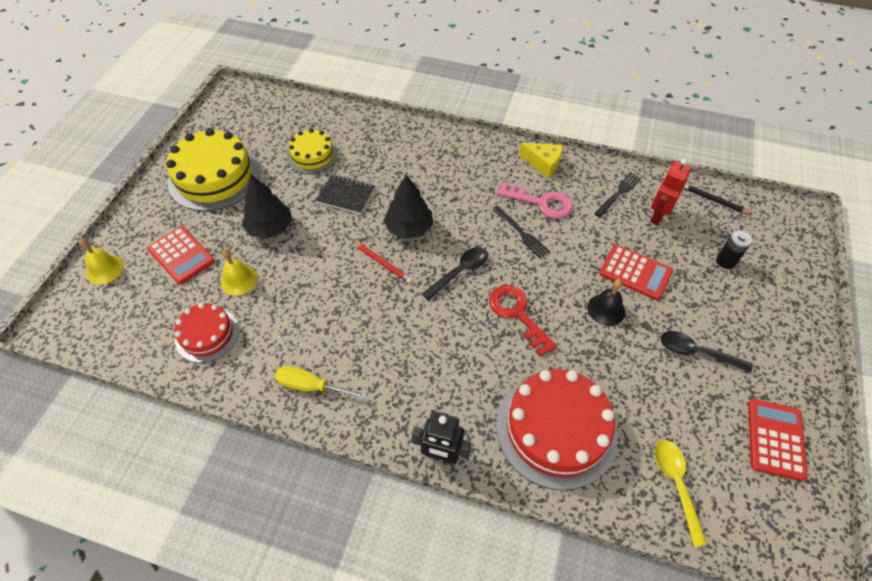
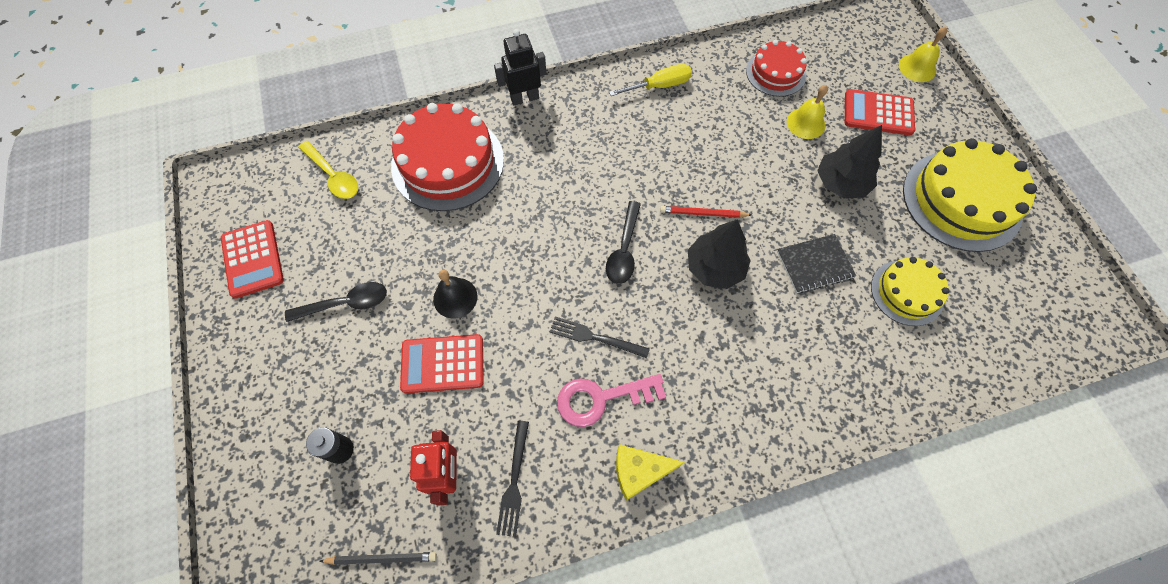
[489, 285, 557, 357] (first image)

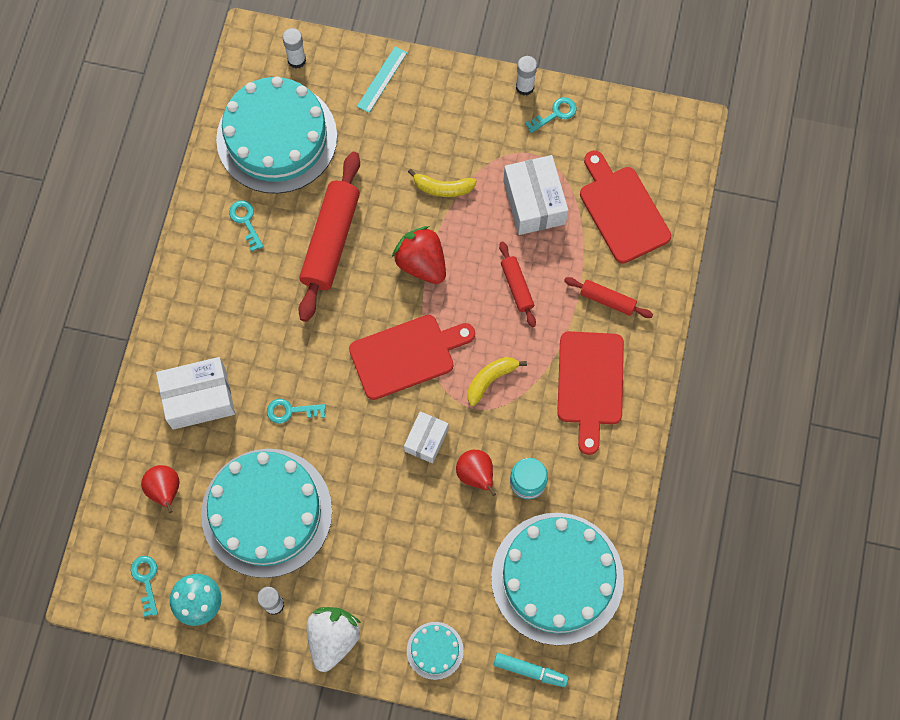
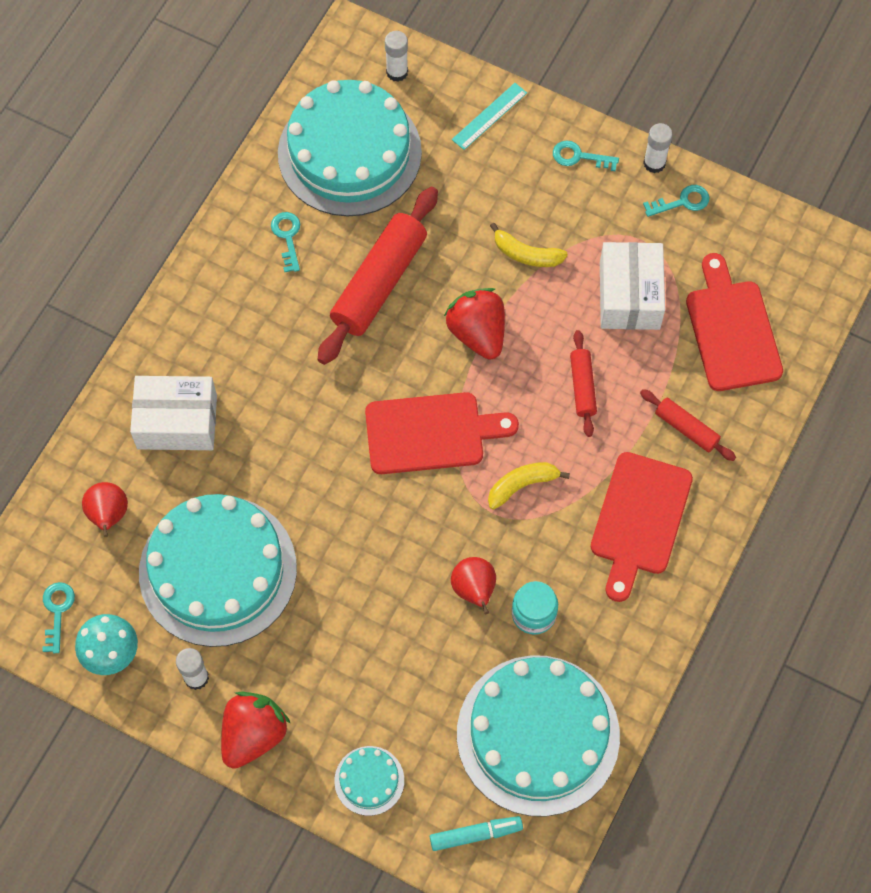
[221, 692, 291, 769]
[430, 816, 523, 851]
[553, 140, 619, 171]
[404, 411, 448, 463] (first image)

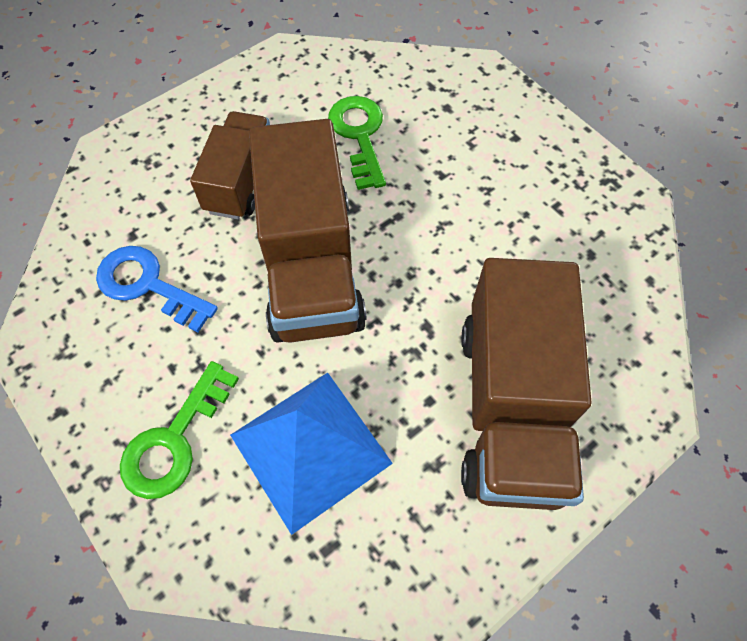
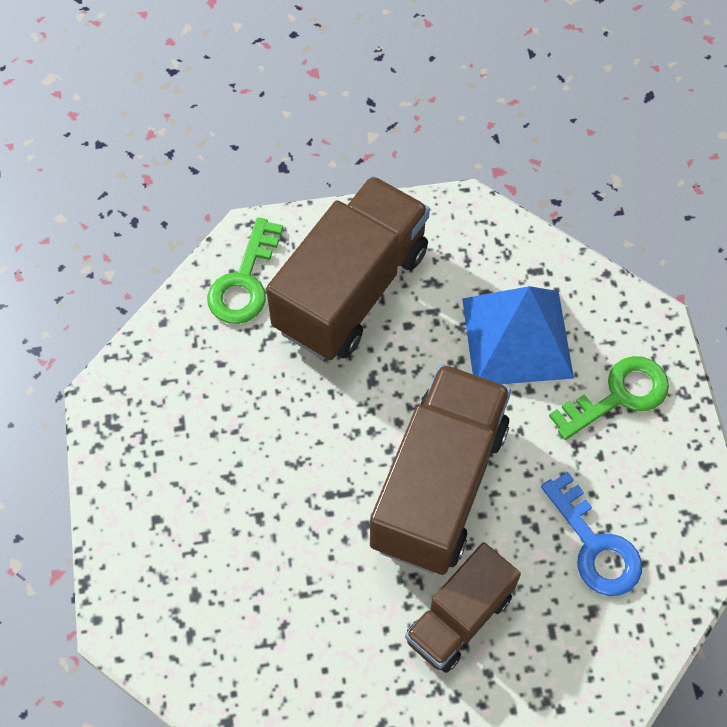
[207, 217, 283, 324]

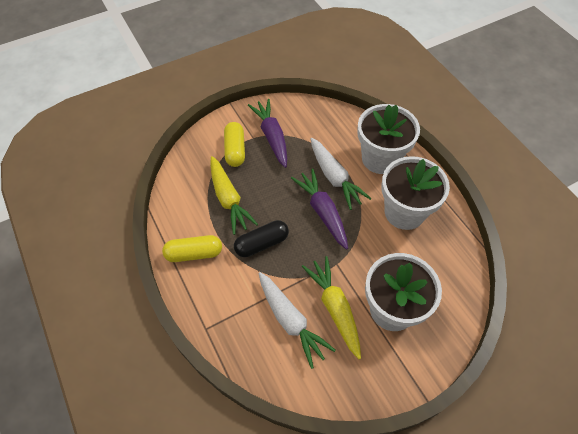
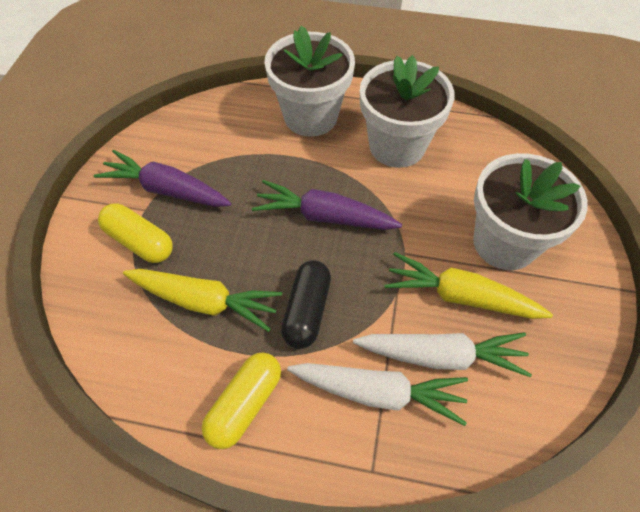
[287, 363, 468, 426]

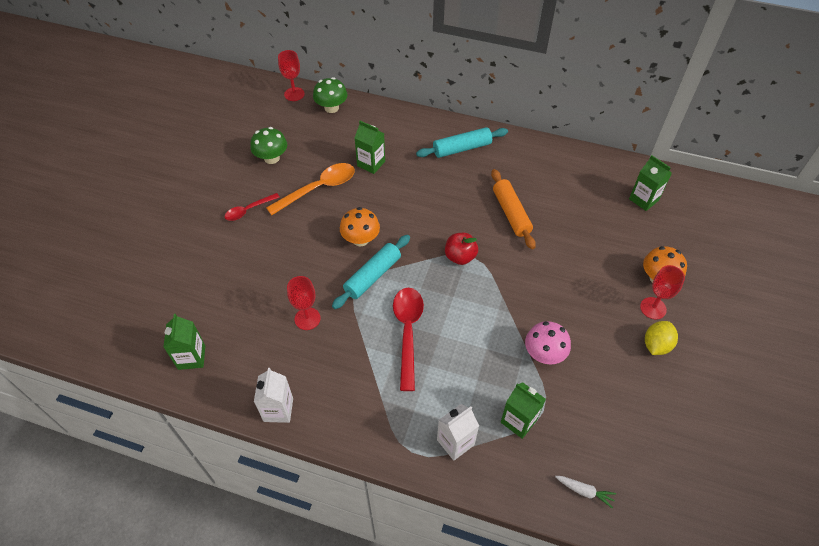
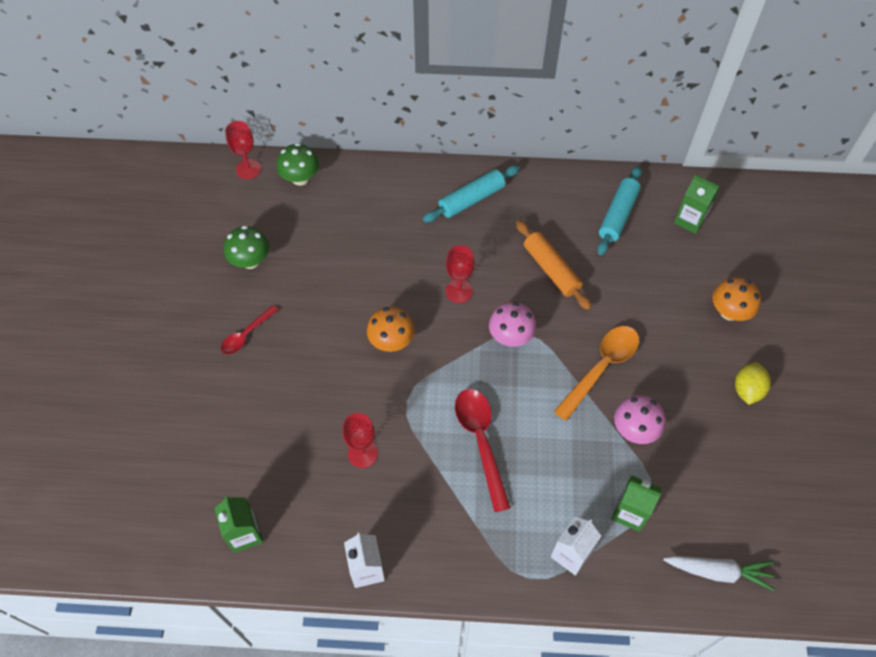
[445, 245, 475, 303]
[489, 302, 536, 347]
[554, 326, 639, 421]
[597, 166, 642, 255]
[663, 556, 775, 591]
[355, 121, 385, 174] (first image)

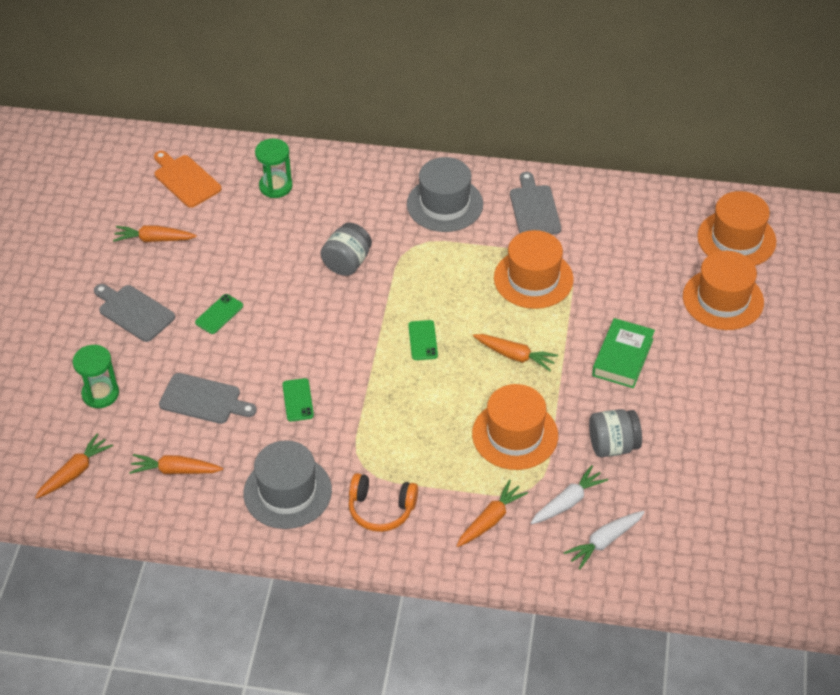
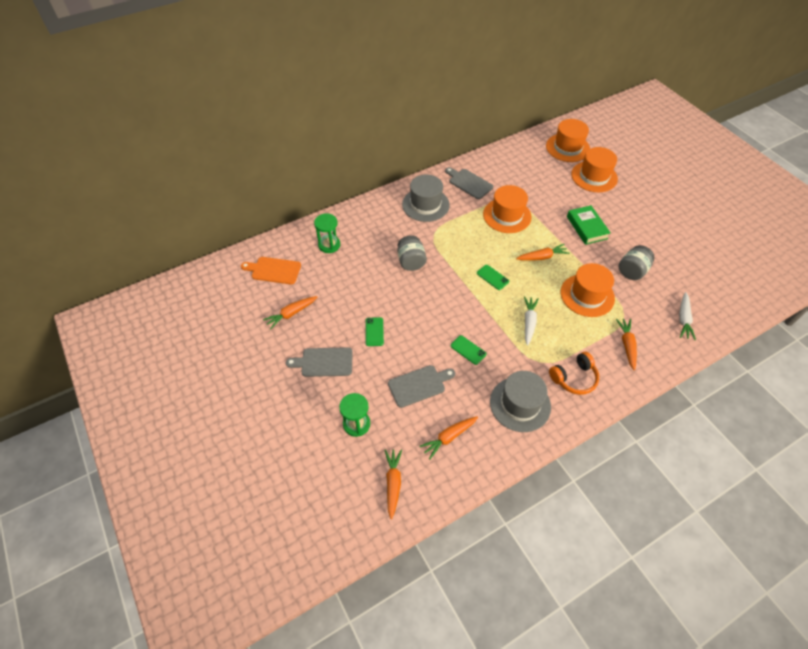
[524, 296, 539, 346]

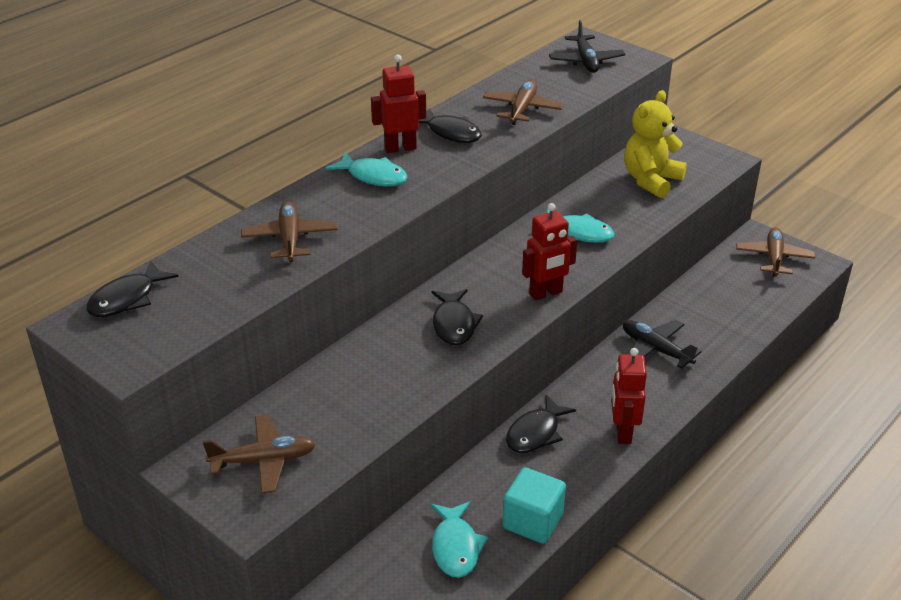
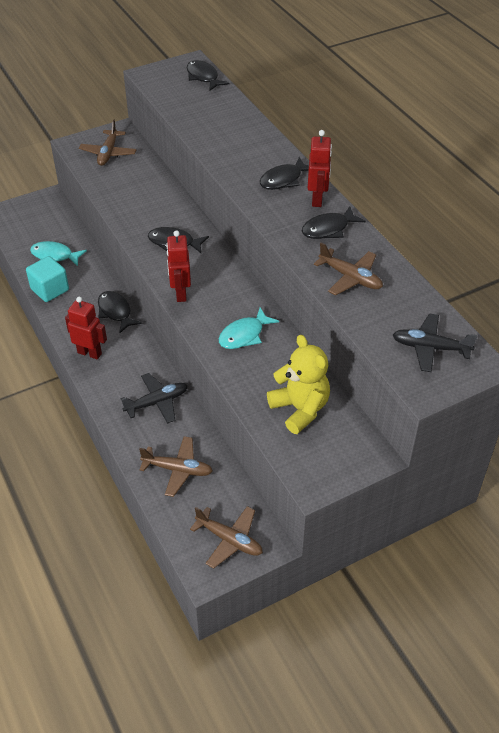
[139, 436, 213, 497]
[260, 157, 309, 190]

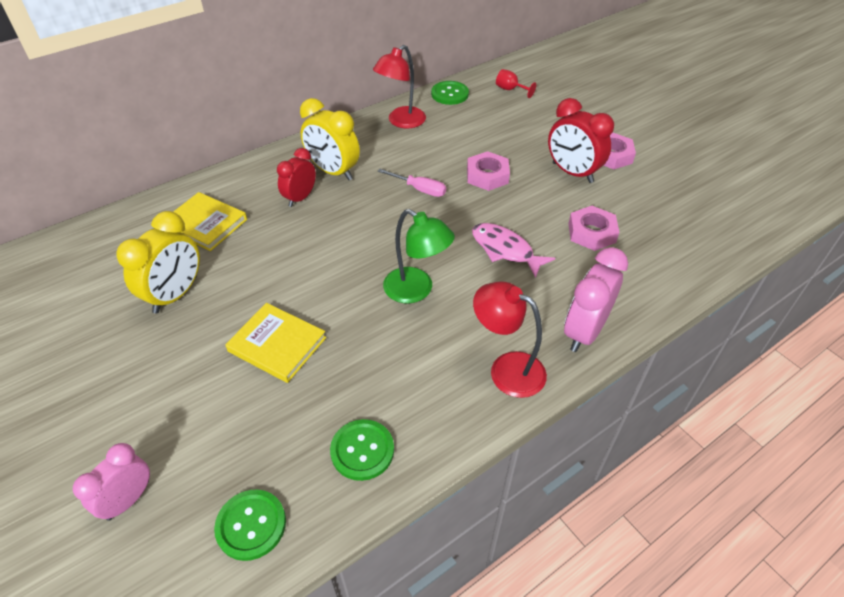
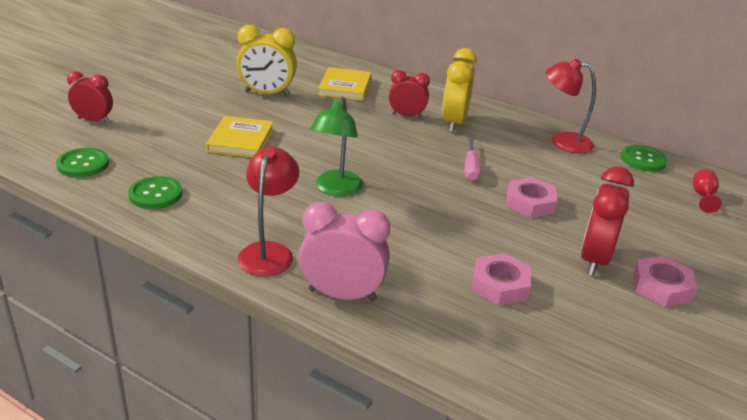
[67, 71, 113, 123]
[472, 223, 555, 278] (first image)

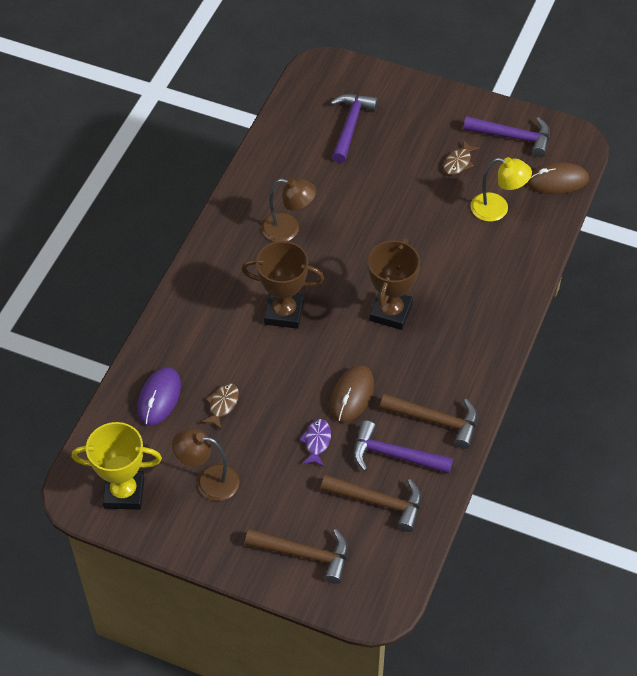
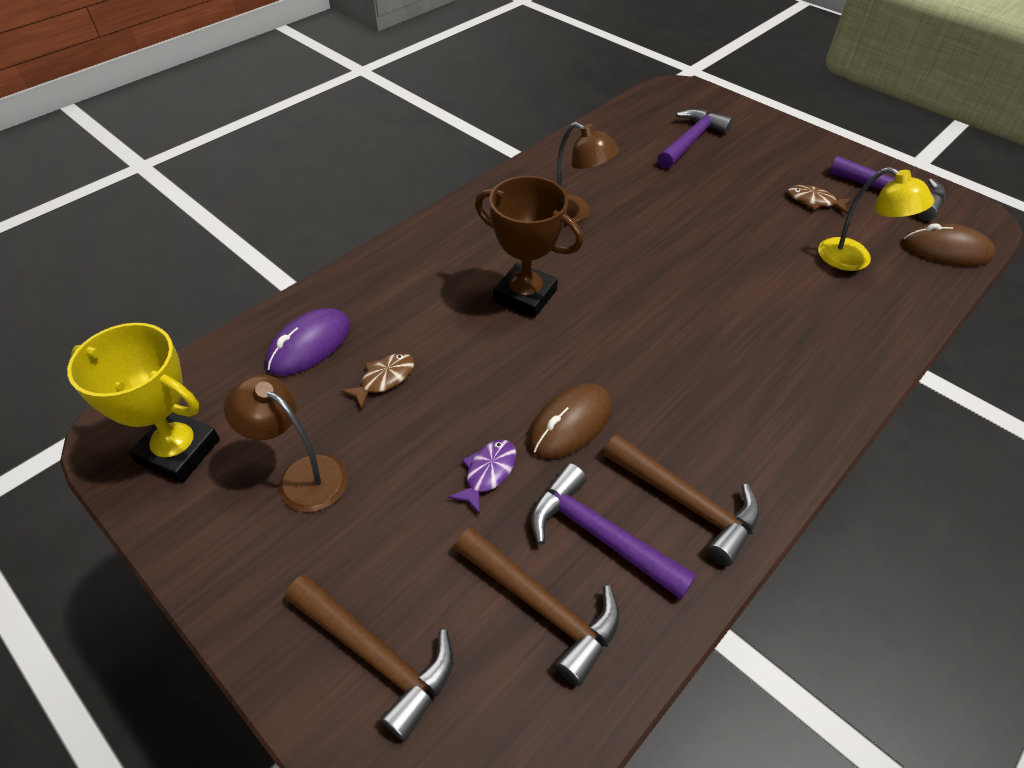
[788, 185, 851, 214]
[368, 238, 420, 330] (first image)

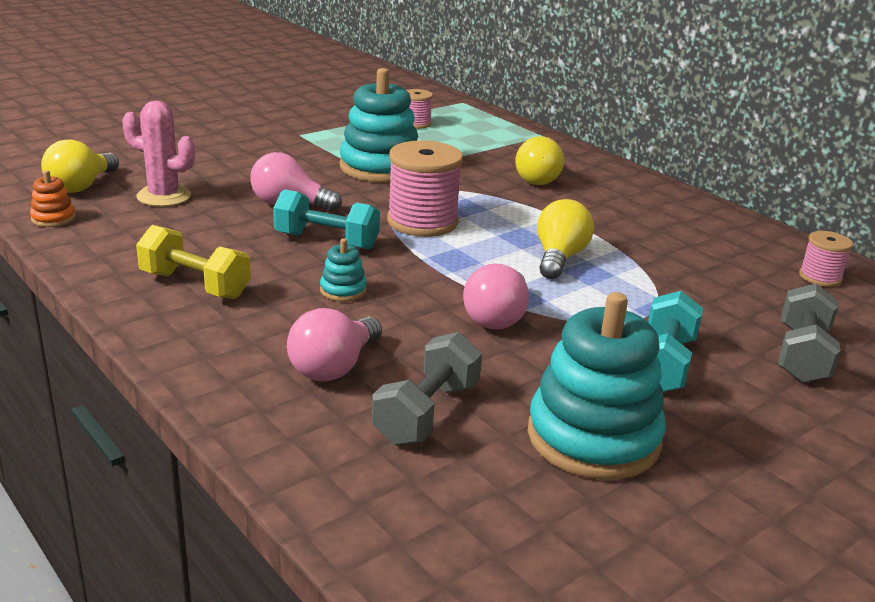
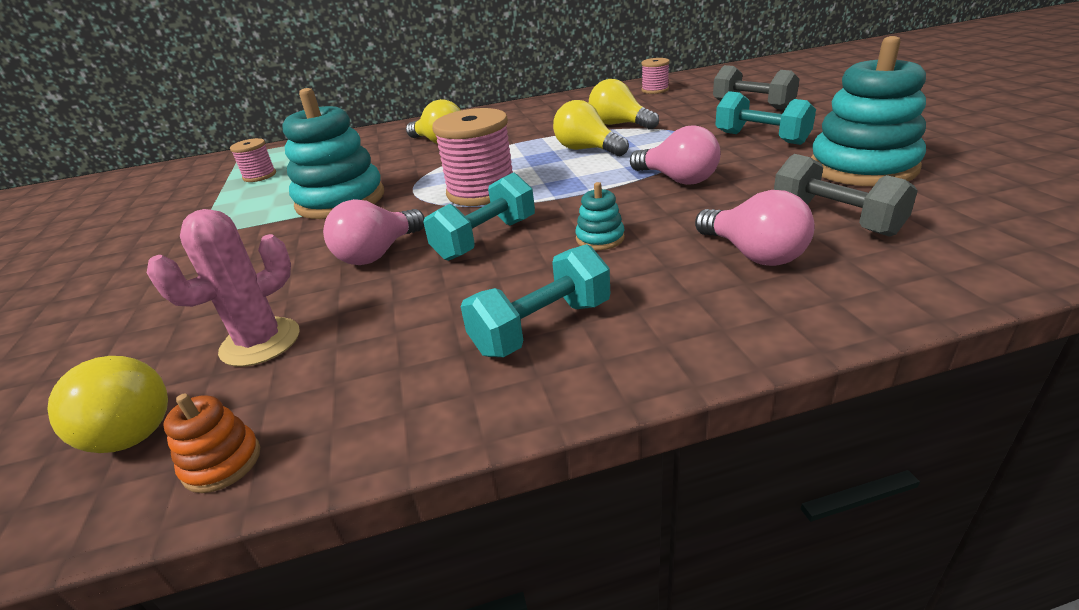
[461, 244, 610, 357]
[589, 79, 659, 130]

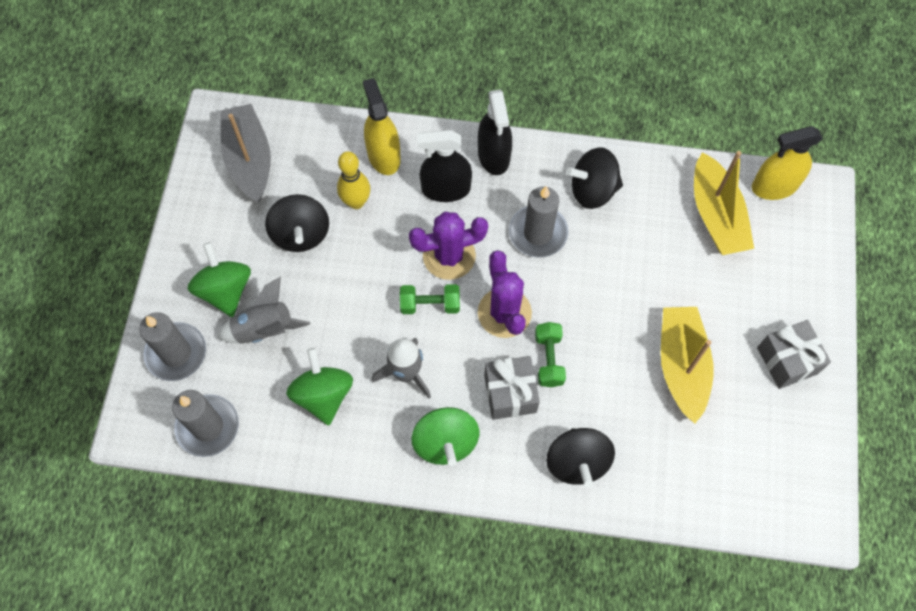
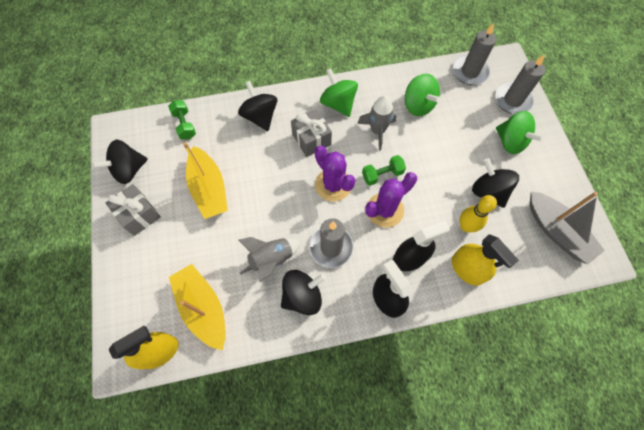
[92, 140, 147, 184]
[168, 100, 196, 140]
[238, 237, 301, 282]

